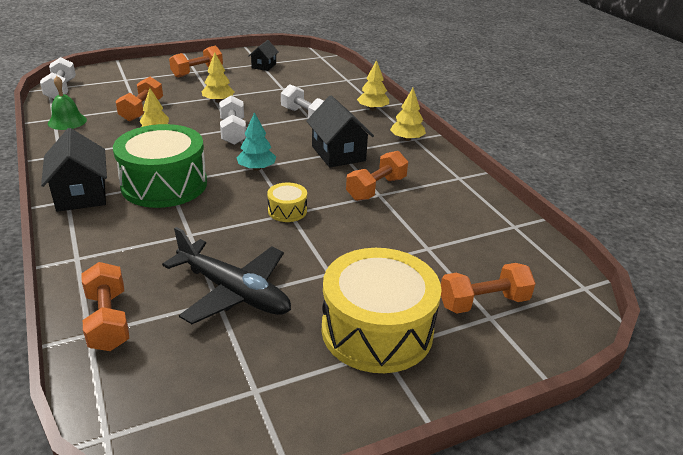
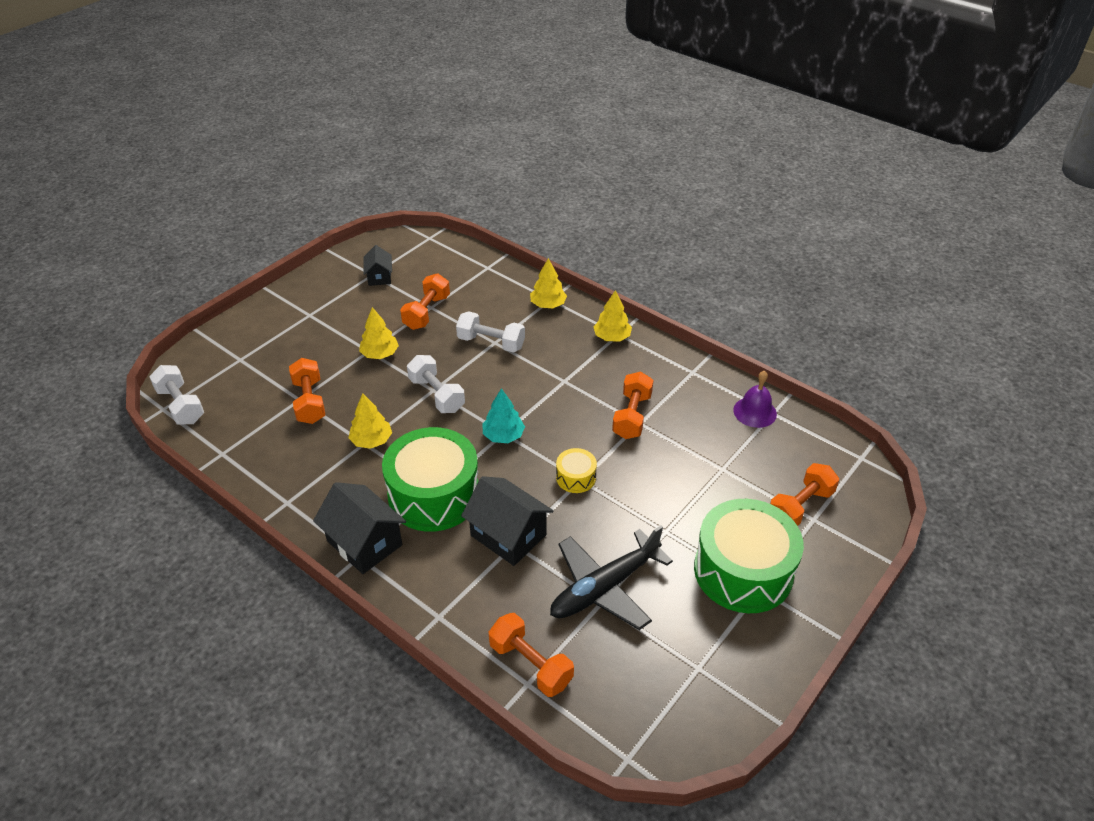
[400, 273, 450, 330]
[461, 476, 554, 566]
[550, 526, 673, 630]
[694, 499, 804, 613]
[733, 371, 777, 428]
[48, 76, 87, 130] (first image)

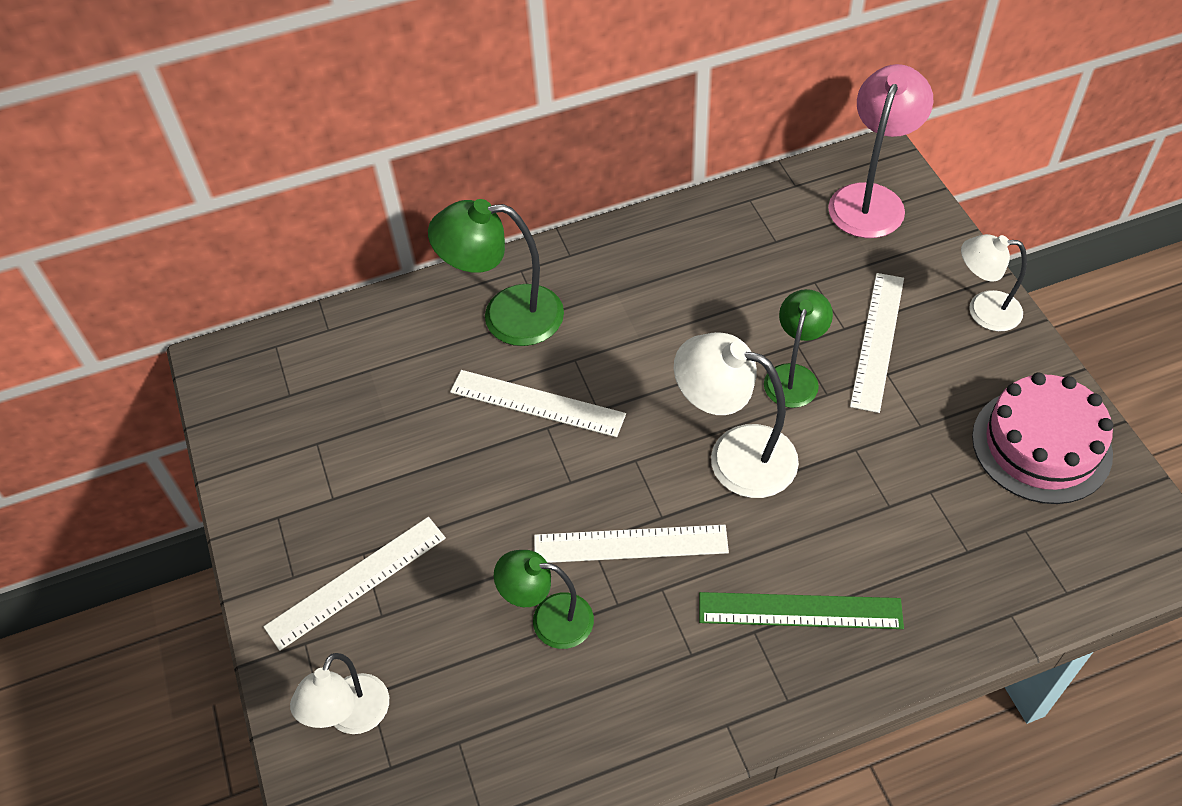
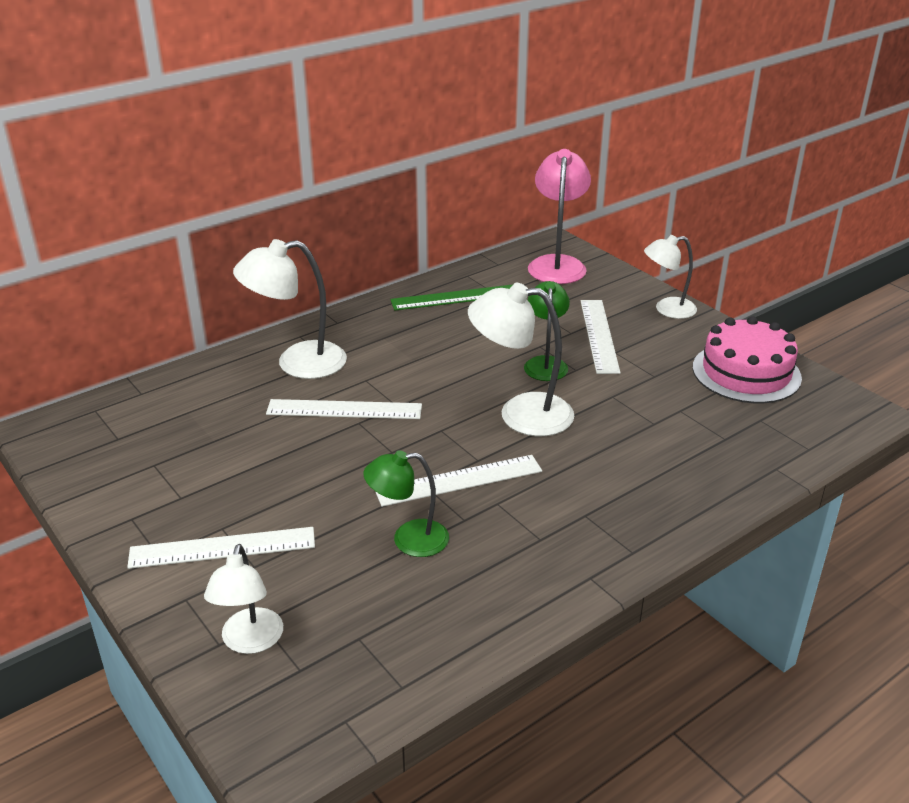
[127, 527, 315, 569]
[233, 239, 347, 379]
[390, 285, 512, 310]

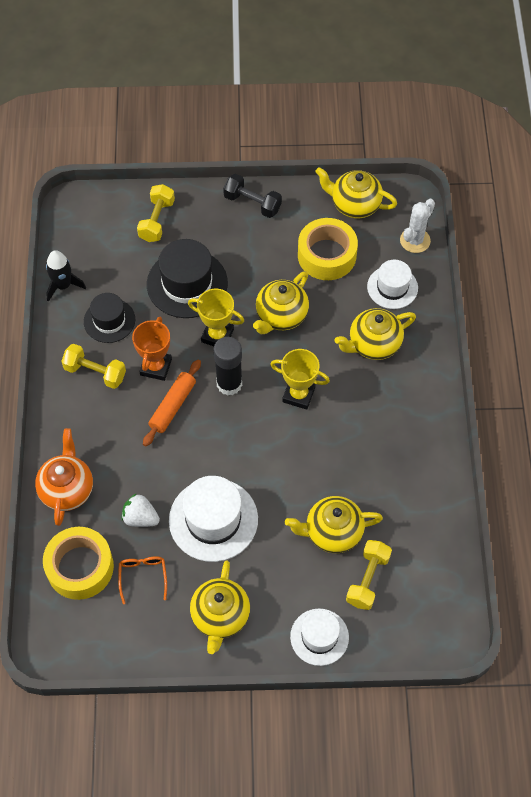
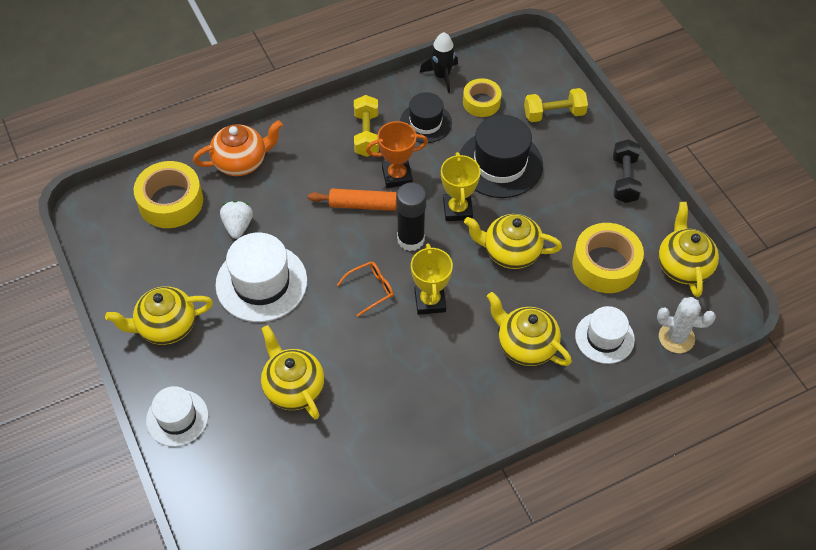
[337, 261, 394, 317]
[463, 78, 502, 117]
[346, 540, 392, 610] (first image)

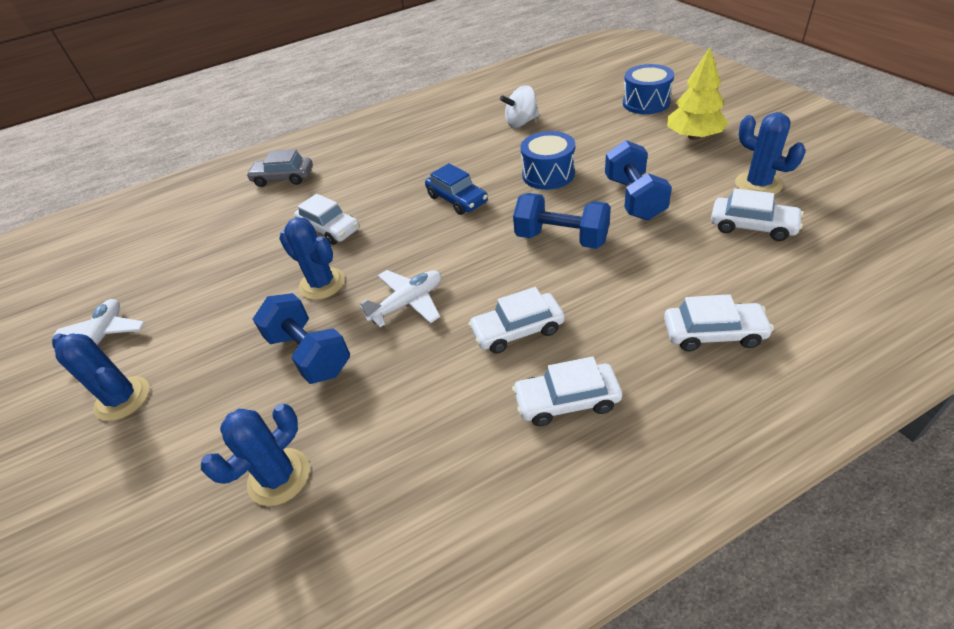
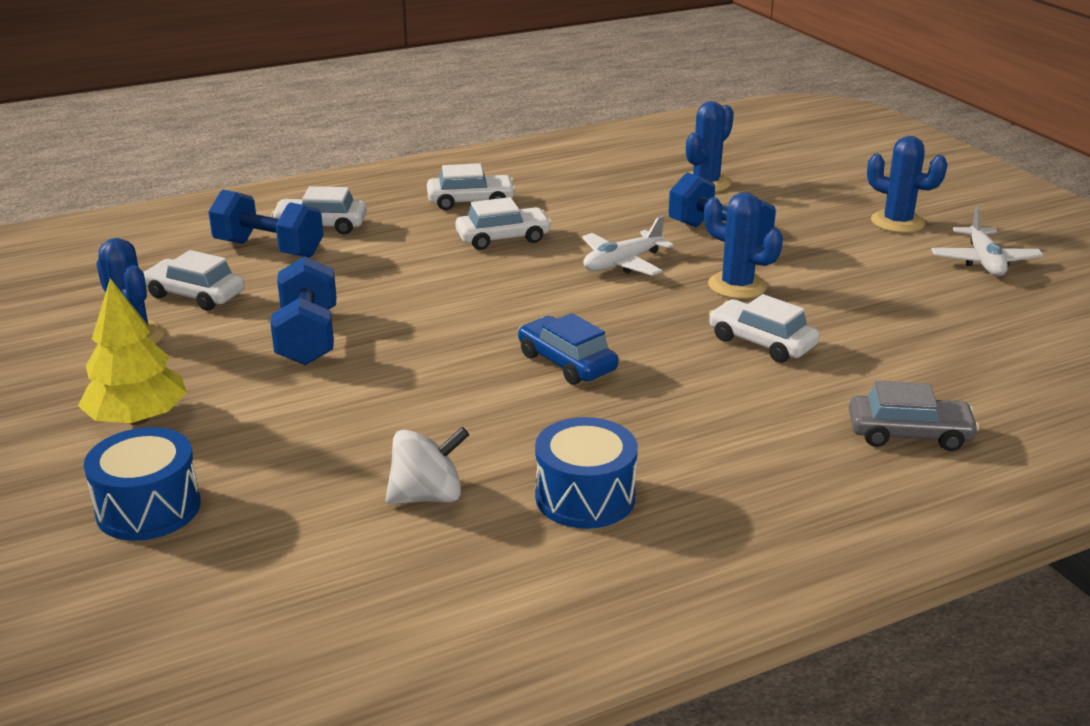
[208, 190, 324, 258]
[535, 417, 638, 529]

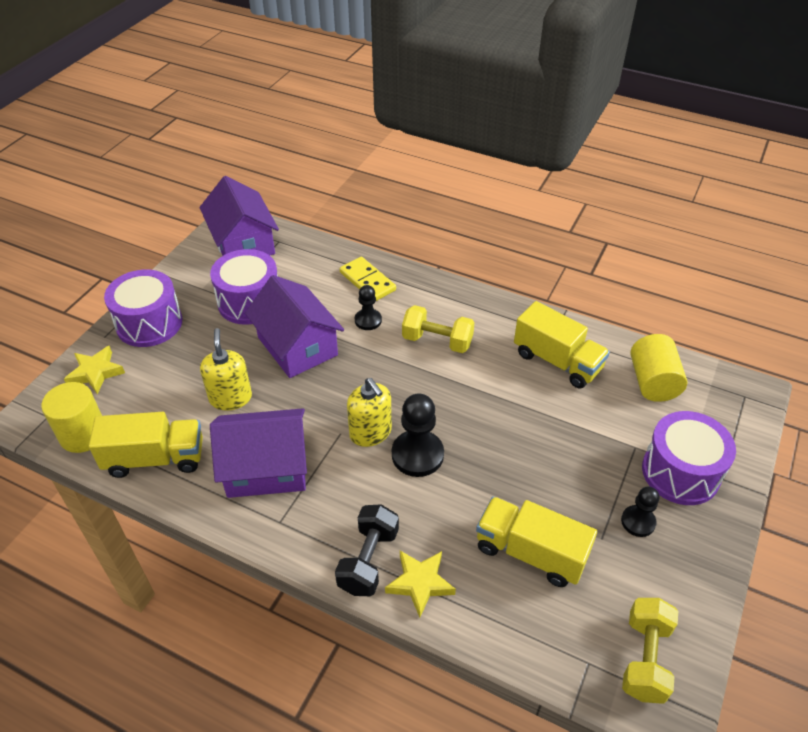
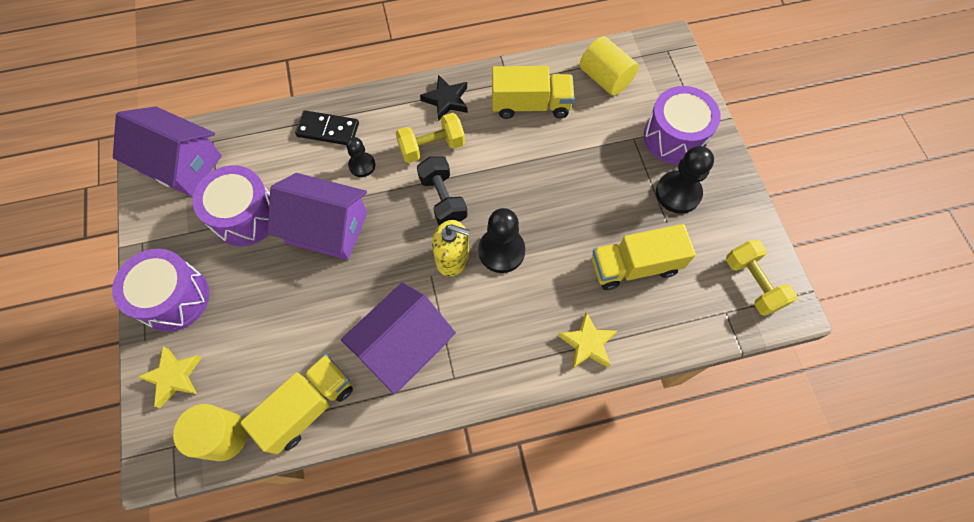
[295, 110, 359, 145]
[417, 156, 468, 225]
[420, 75, 468, 121]
[656, 146, 714, 214]
[200, 328, 252, 411] (first image)

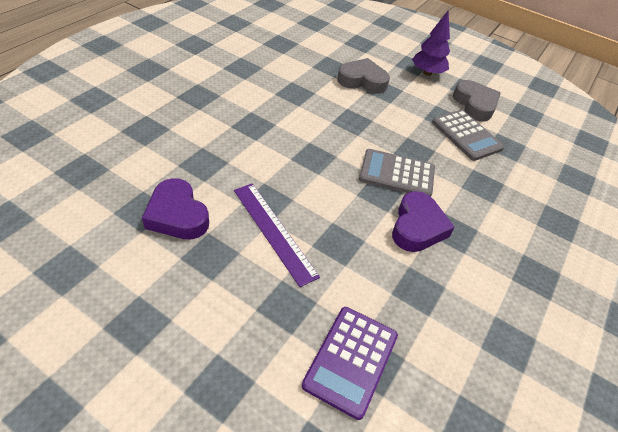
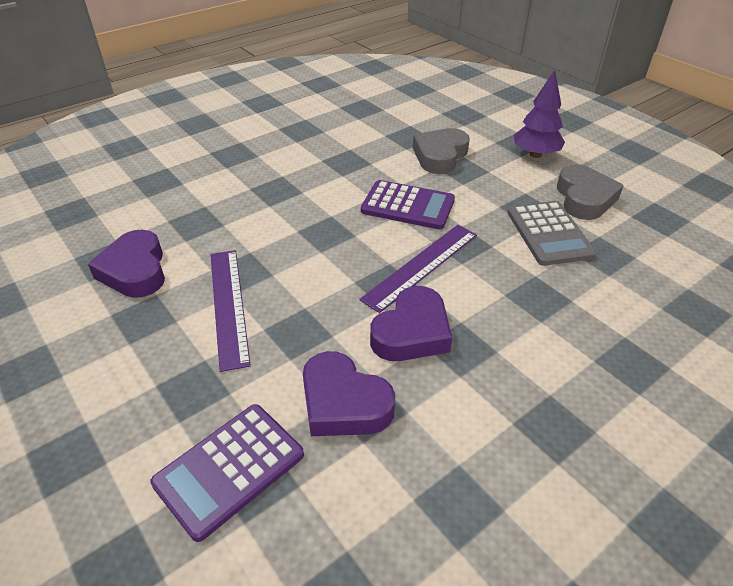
[303, 351, 395, 436]
[359, 225, 477, 313]
[361, 180, 455, 229]
[413, 128, 470, 174]

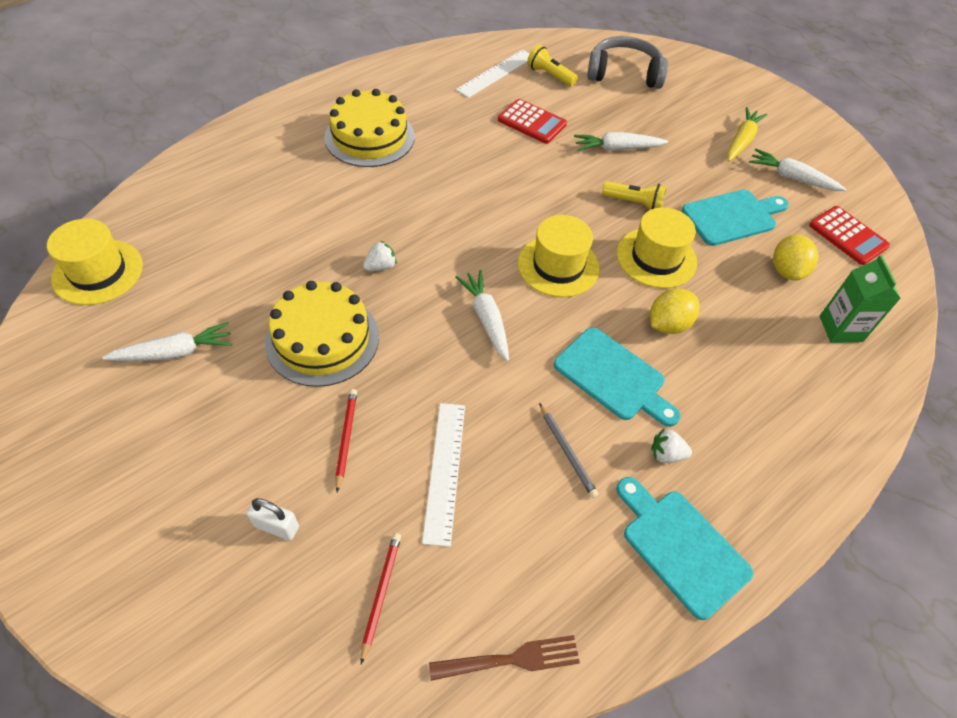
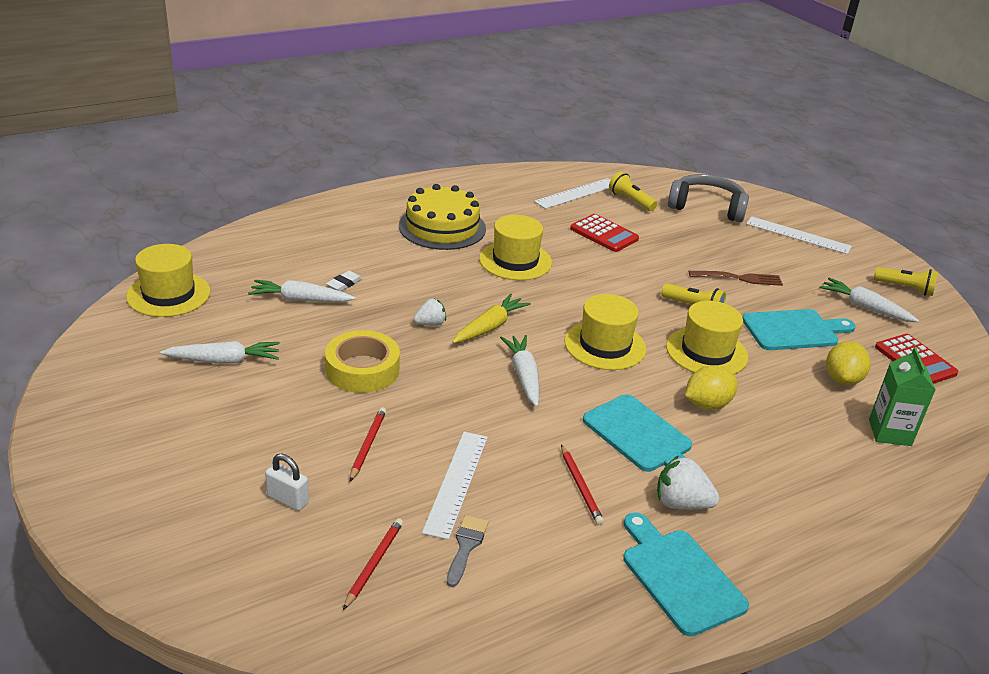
[248, 280, 356, 302]
[325, 330, 400, 393]
[326, 271, 362, 291]
[447, 515, 488, 587]
[452, 294, 531, 343]
[479, 215, 552, 280]
[561, 445, 604, 525]
[657, 455, 719, 510]
[689, 271, 783, 286]
[746, 216, 852, 254]
[874, 267, 938, 296]

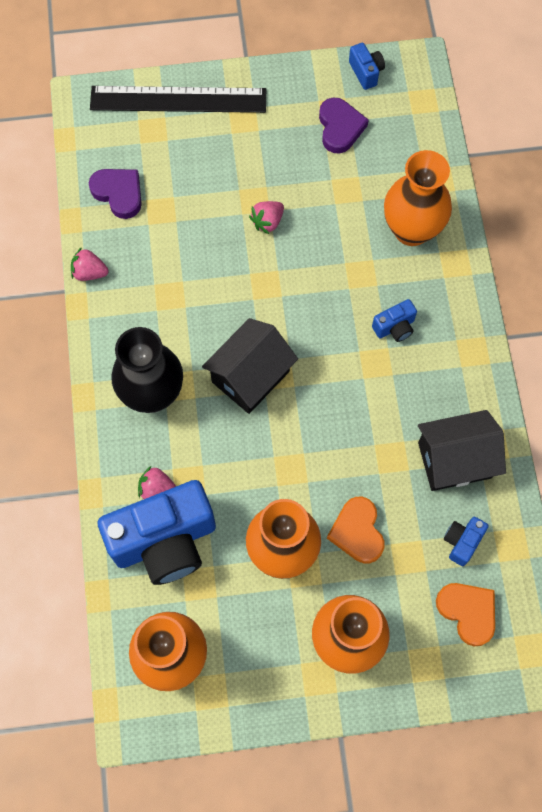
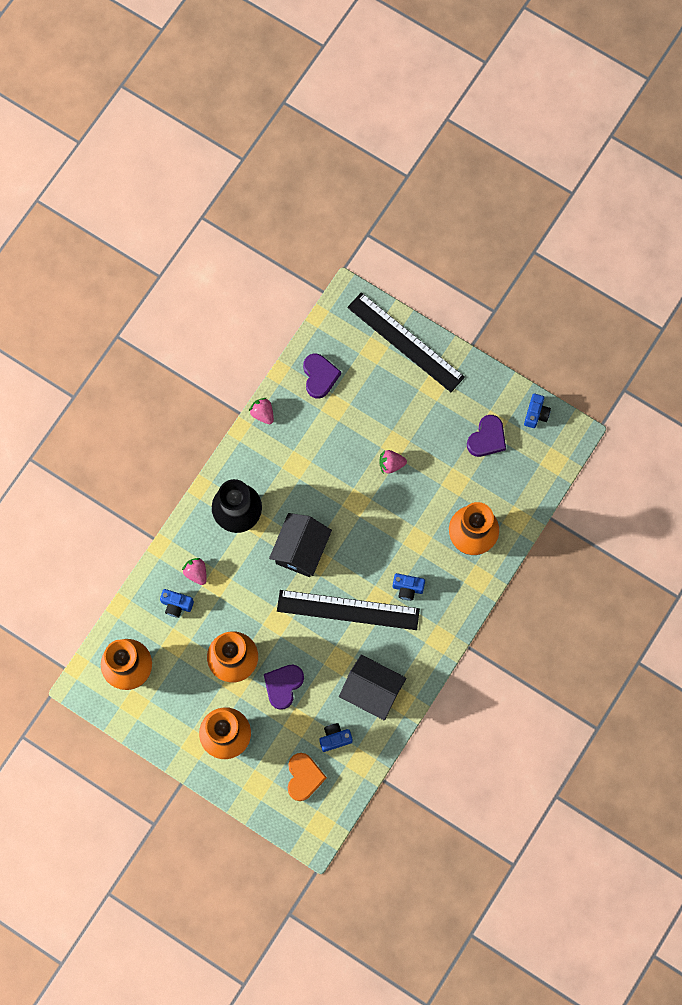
[160, 589, 194, 618]
[264, 664, 304, 710]
[269, 513, 332, 577]
[277, 590, 420, 630]

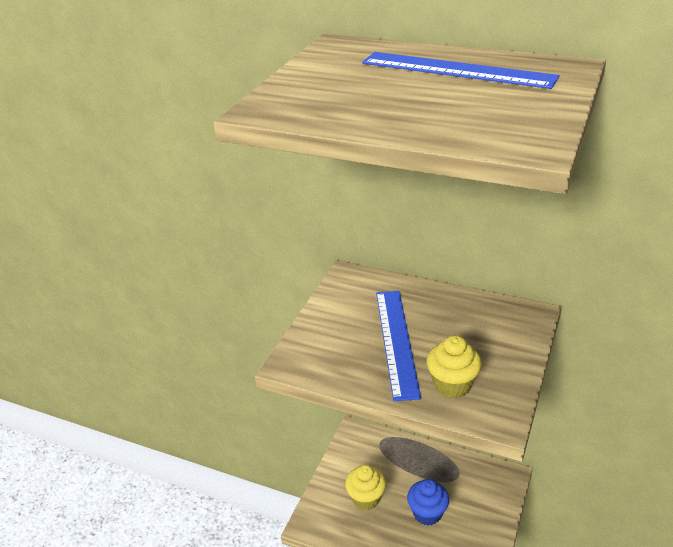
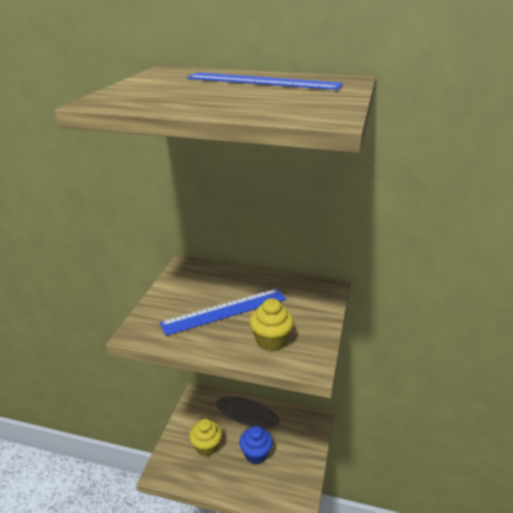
[160, 288, 286, 336]

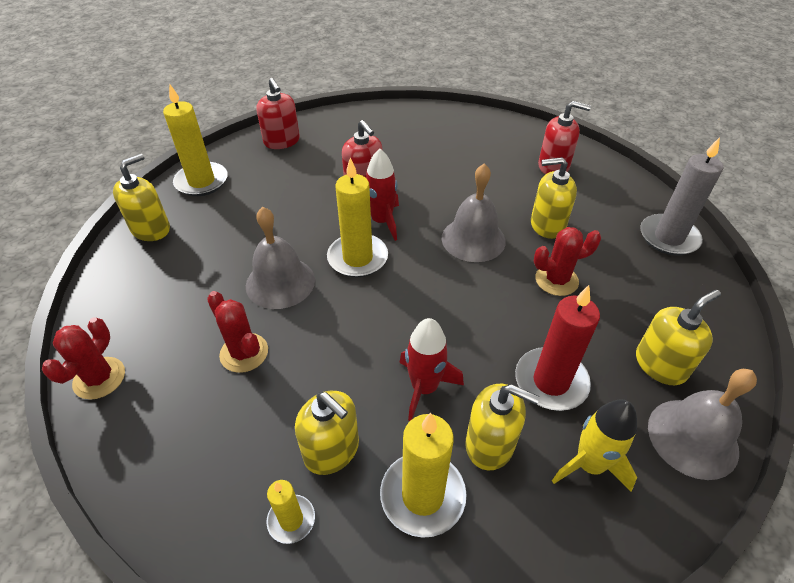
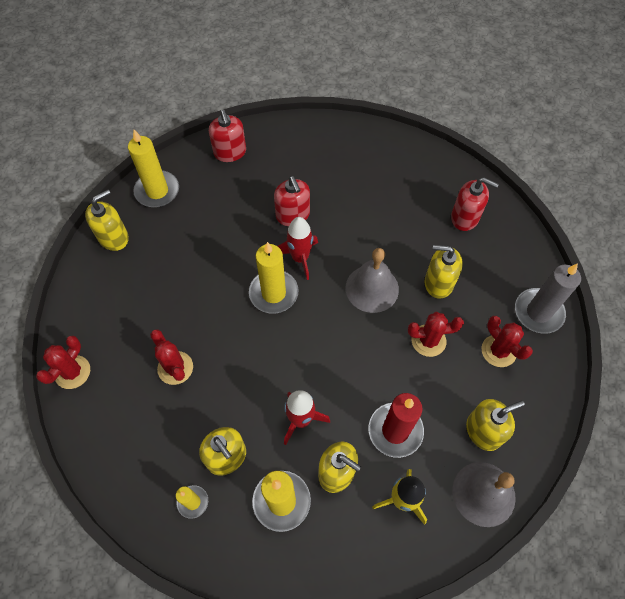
[481, 316, 533, 367]
[246, 207, 315, 309] (first image)

